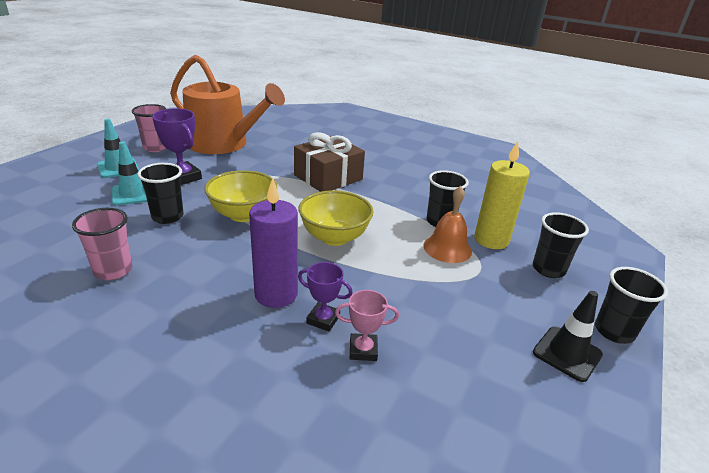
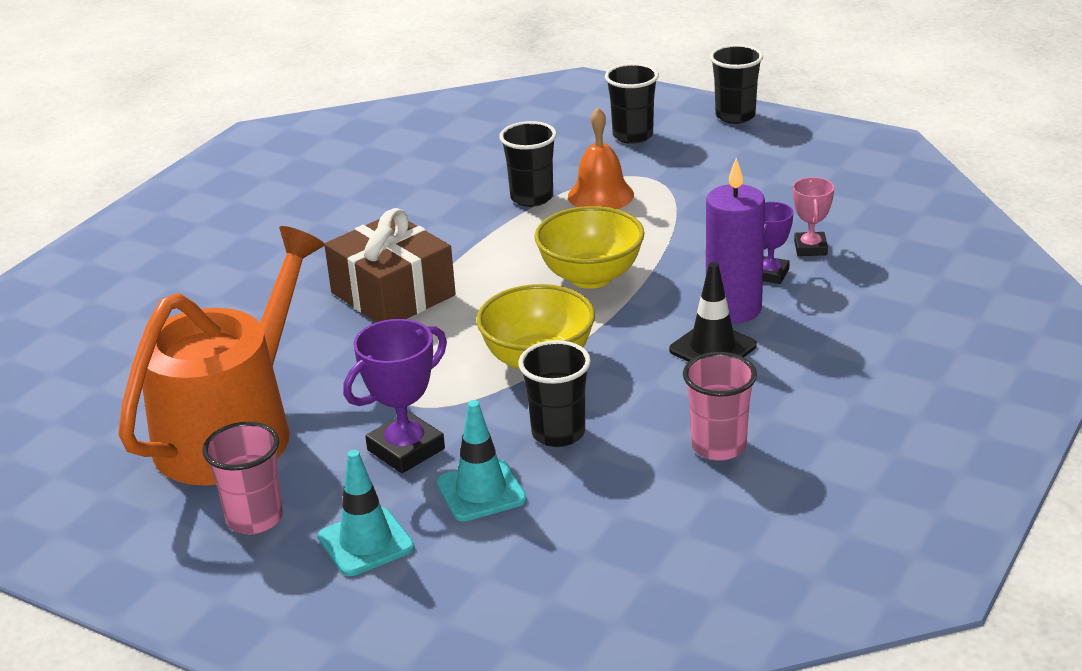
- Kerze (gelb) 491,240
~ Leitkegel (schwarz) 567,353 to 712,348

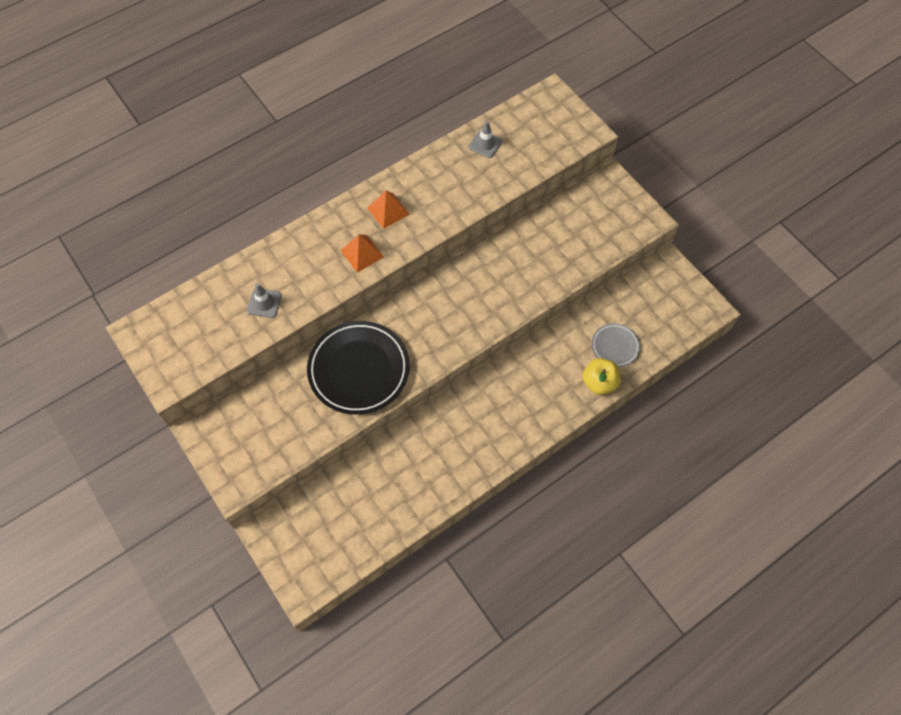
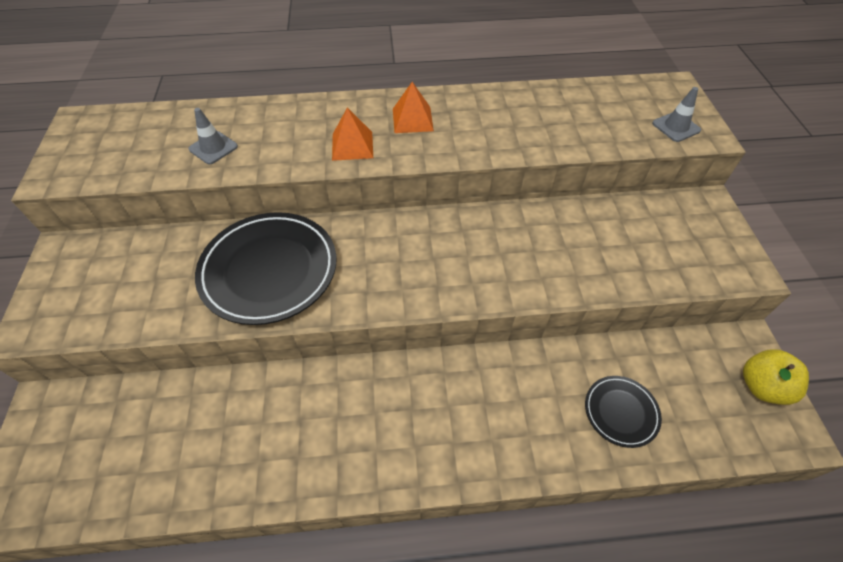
~ Leitkegel (grau) 485,144 to 676,127
~ Teller (grau) 615,346 to Teller (schwarz) 621,412
~ Apfel (gelb) 599,382 to 762,386

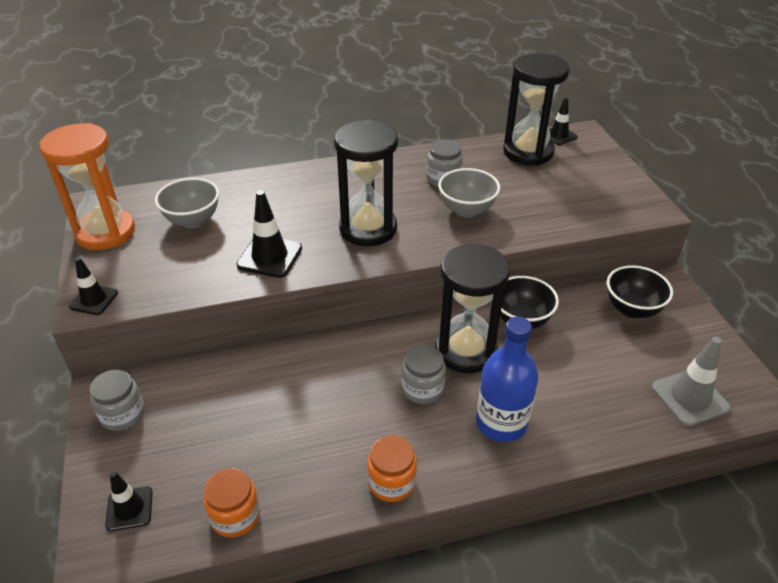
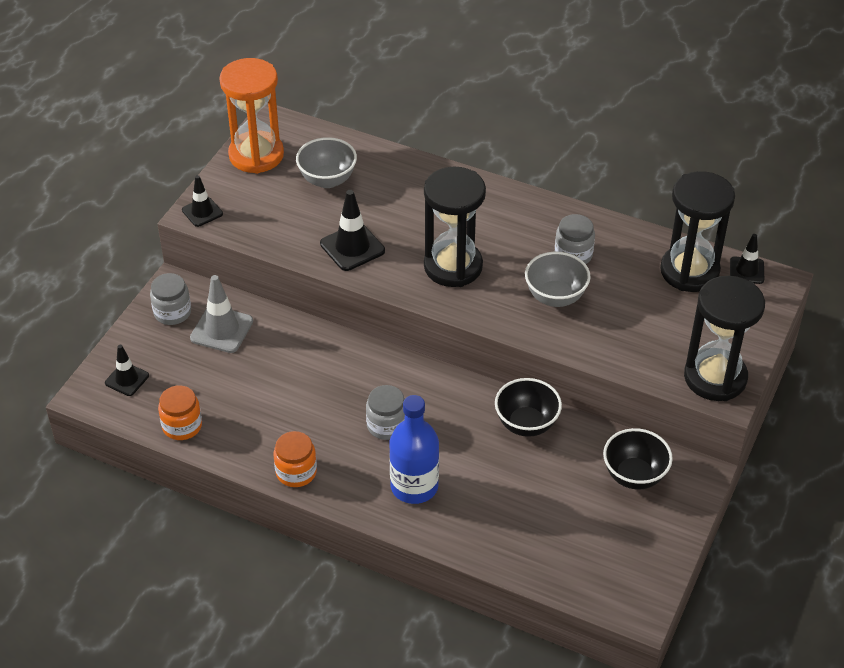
~ Sanduhr (schwarz) 466,350 to 715,377
~ Leitkegel (grau) 689,398 to 221,330

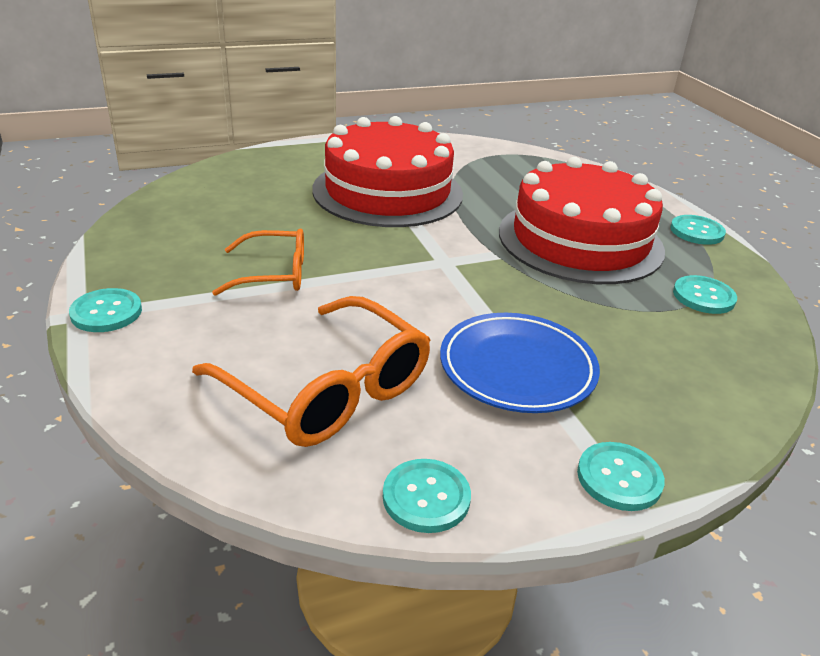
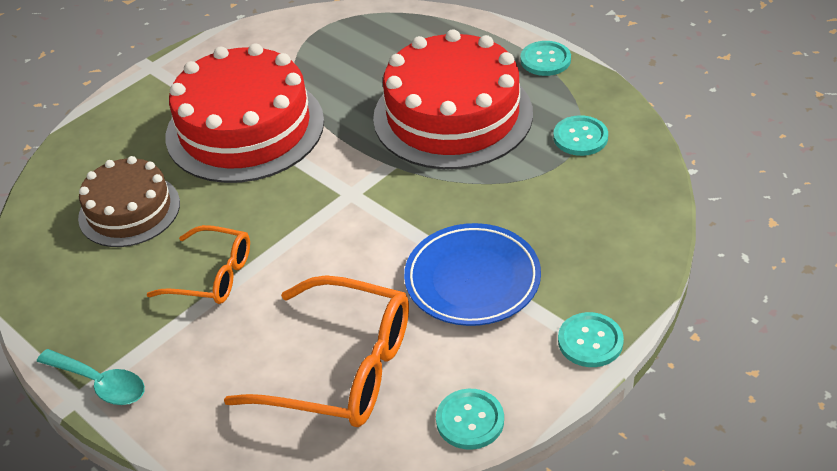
~ Brille (orange) 273,274 = 212,275 45 degrees clockwise
~ Knopf (türkis) 106,312 to Löffel (türkis) 100,383
+ Kuchen (braun) 129,210

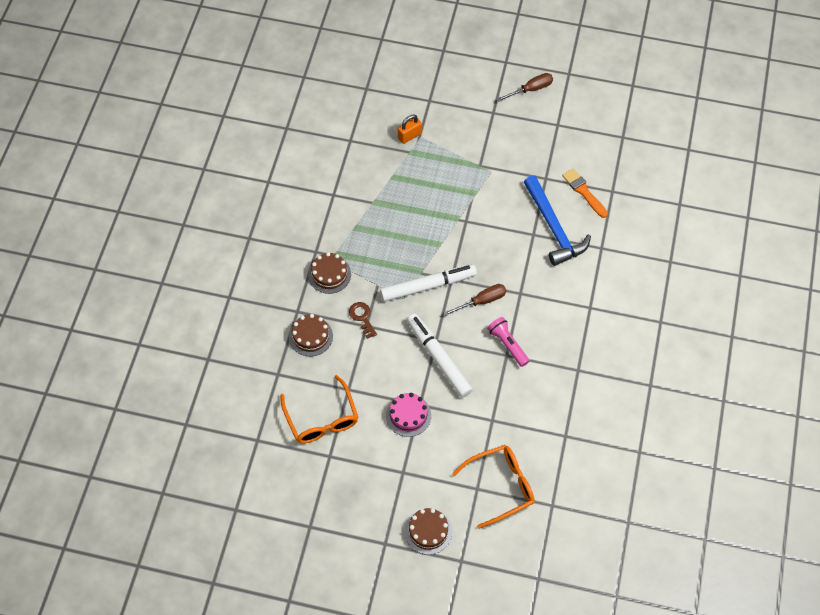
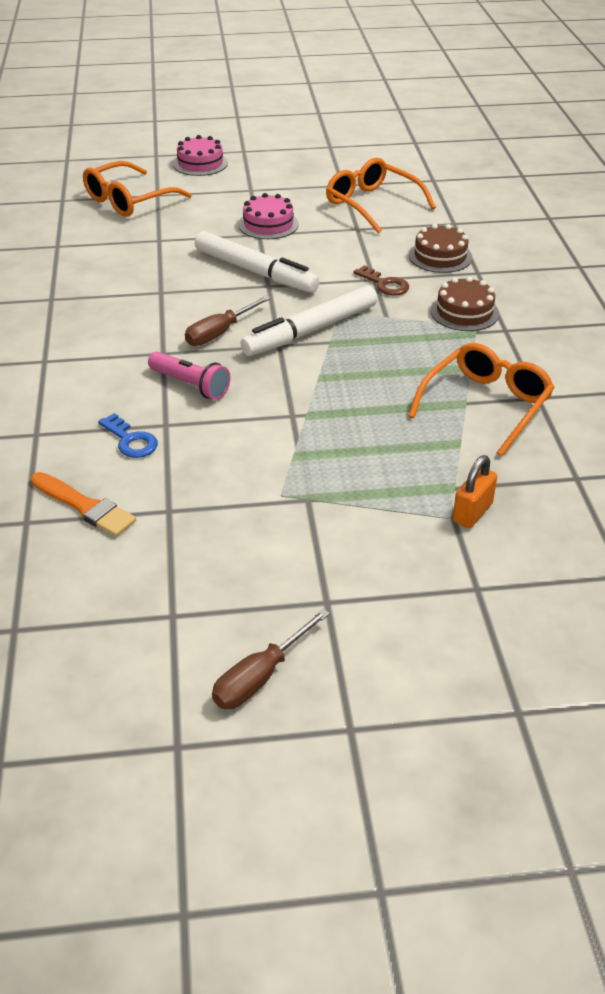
~ Hammer (blau) 553,228 to Schlüssel (blau) 131,440
~ Taschenlampe (rosa) 507,344 to 190,385
~ Kuchen (braun) 428,531 to Kuchen (rosa) 200,163
+ Brille (orange) 486,405

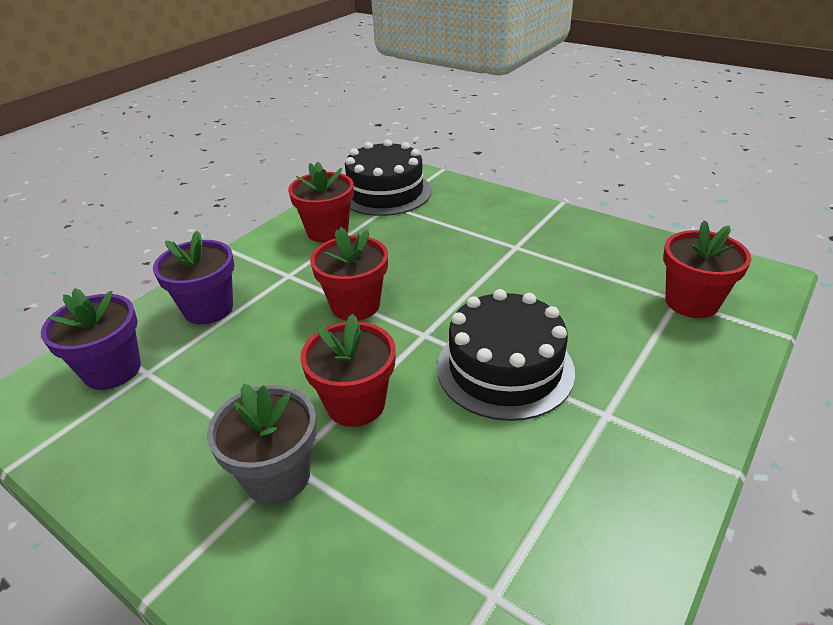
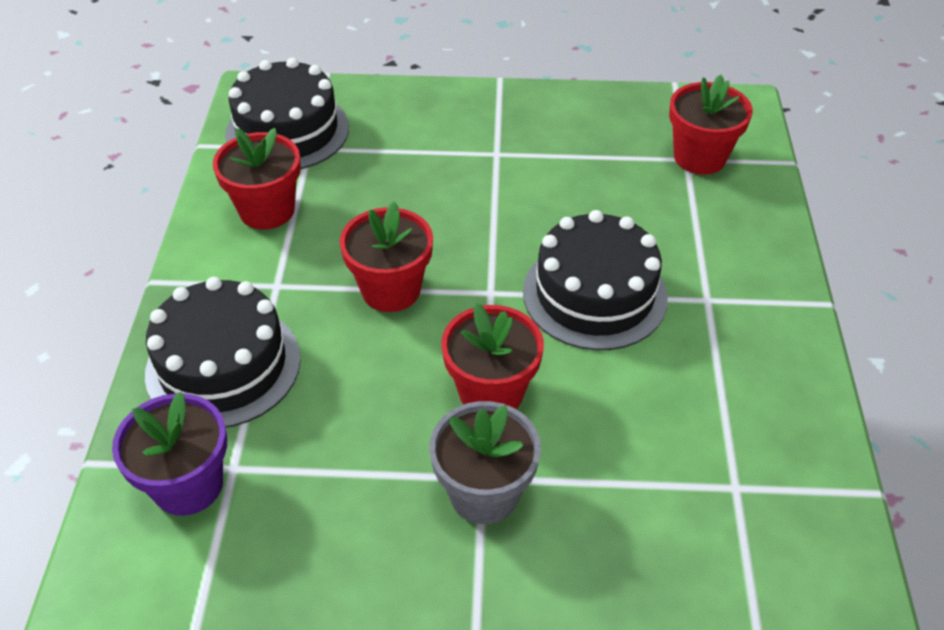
~ Blumentopf (lila) 208,309 to Kuchen (schwarz) 223,365

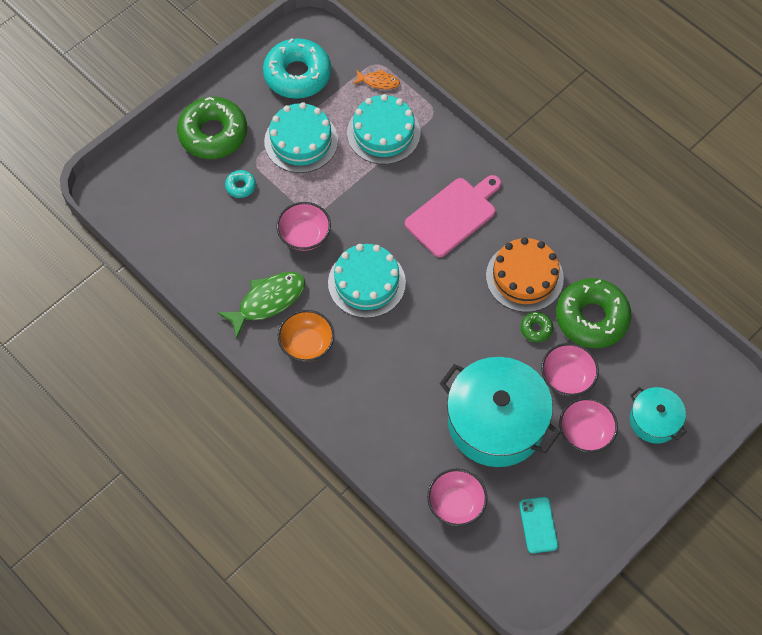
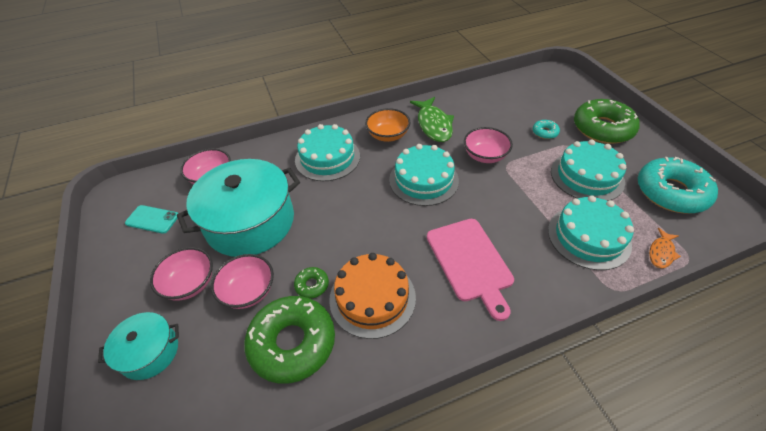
+ Kuchen (türkis) 327,158

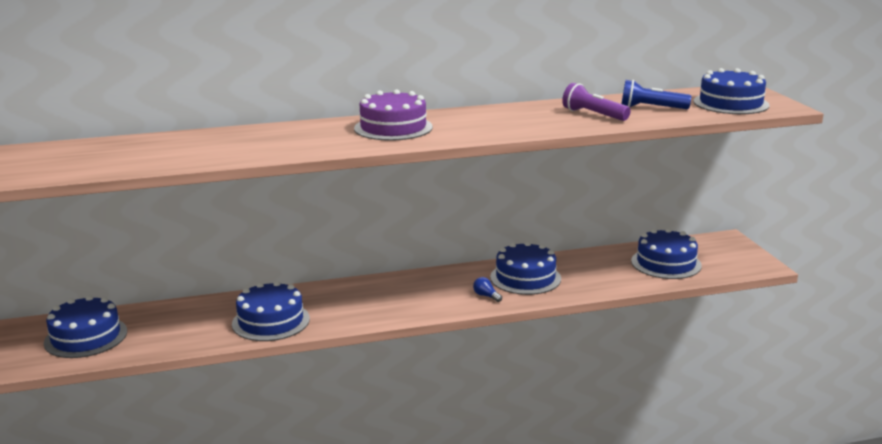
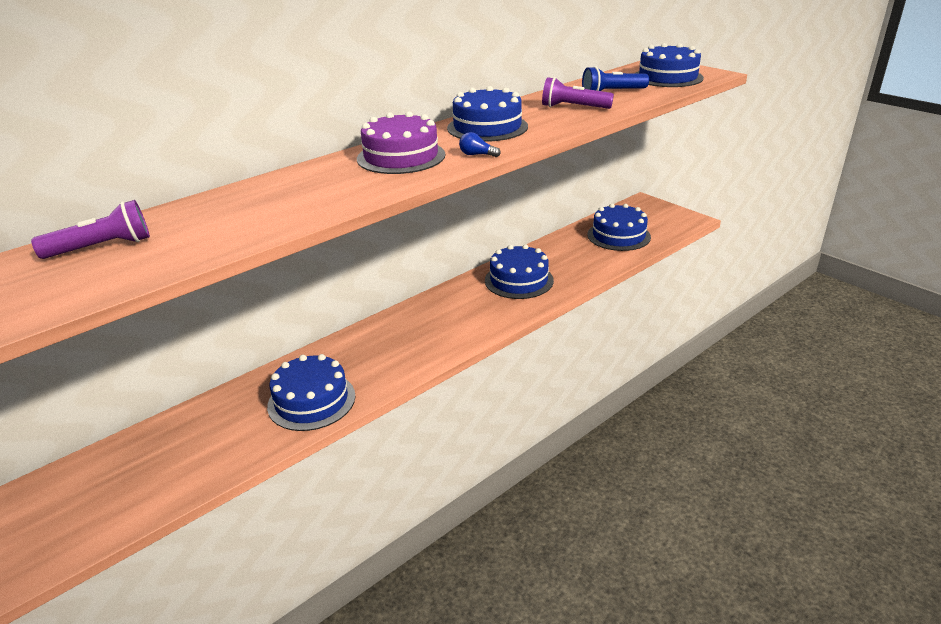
~ Glühbirne (blau) 486,296 to 477,155
~ Kuchen (blau) 86,337 to 487,127
+ Taschenlampe (lila) 102,247

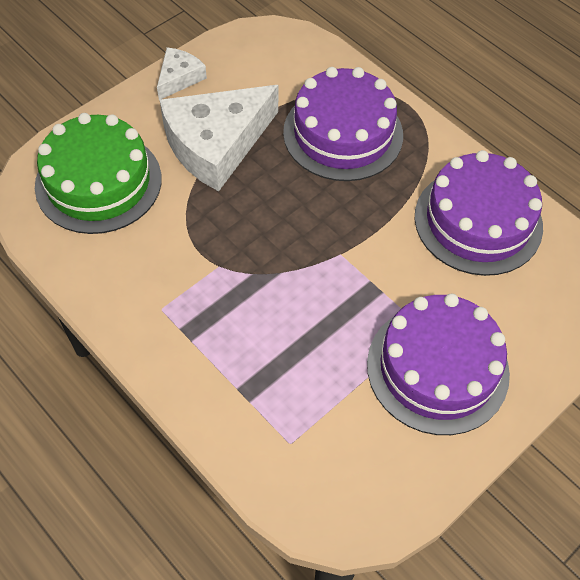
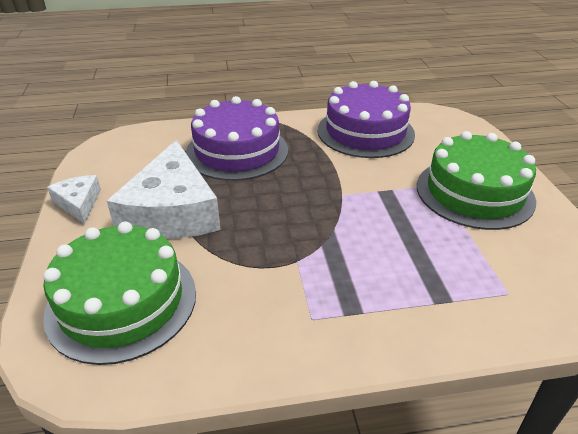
~ Kuchen (lila) 437,368 to Kuchen (grün) 474,192

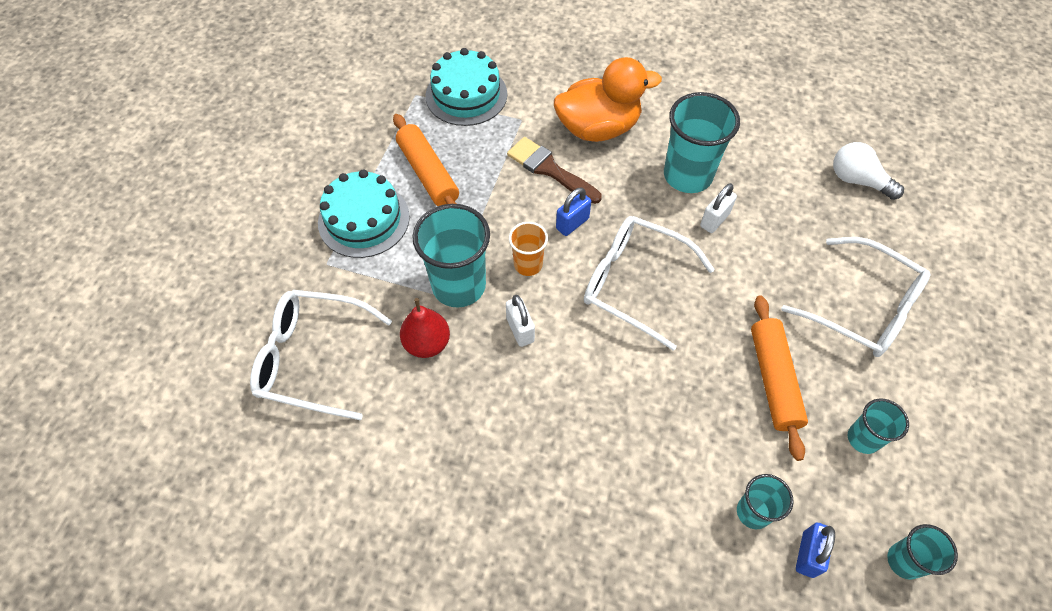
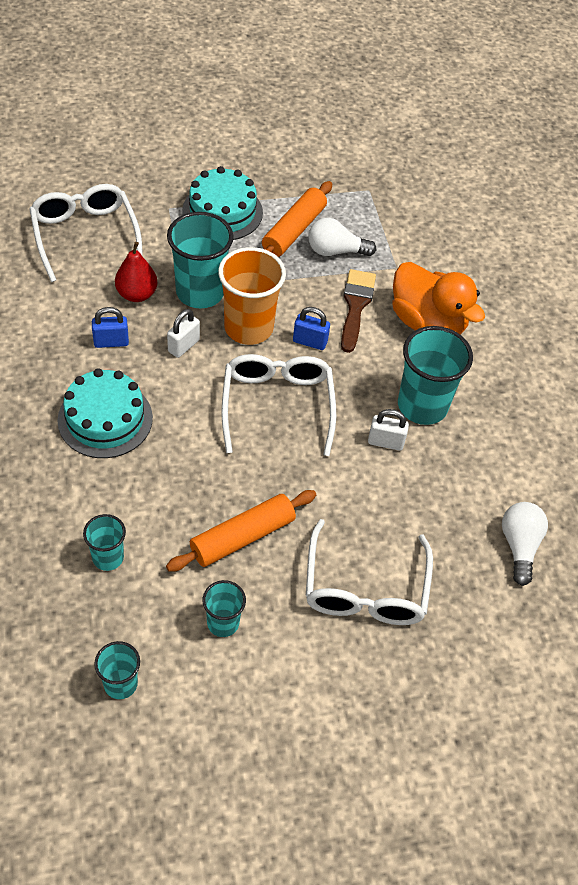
~ Kuchen (türkis) 466,95 to 105,419
~ Becher (orange) 528,264 = 248,328 x1.84
~ Vorhängeschloss (blau) 808,554 to 111,342
+ Glühbirne (weiß) 335,251

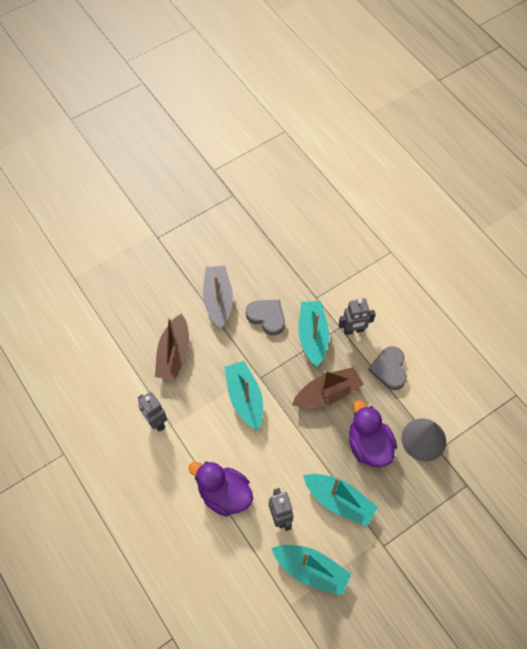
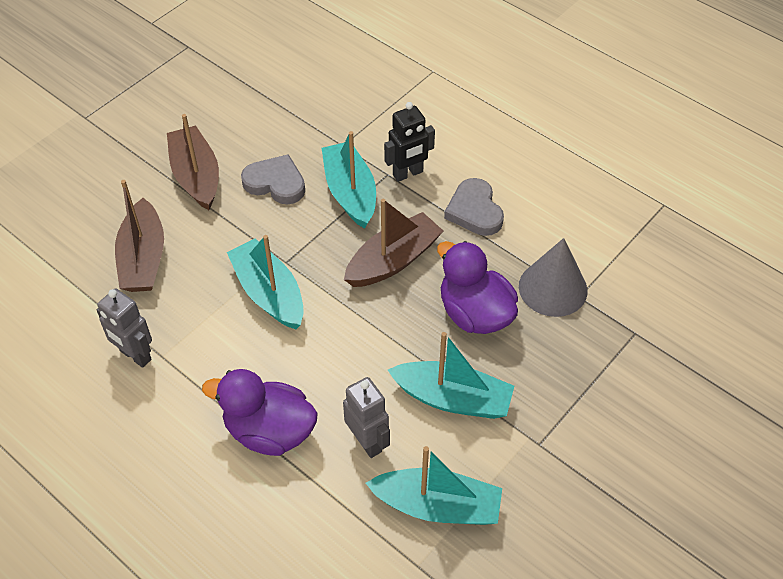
~ Boot (grau) 218,300 to Boot (braun) 196,176
~ Roboter (grau) 353,330 to Roboter (schwarz) 408,174

